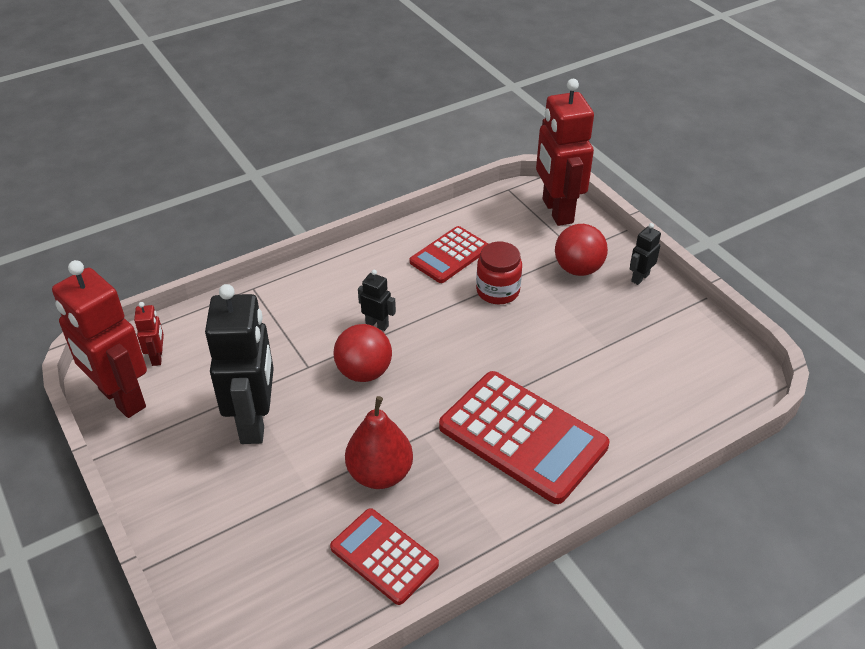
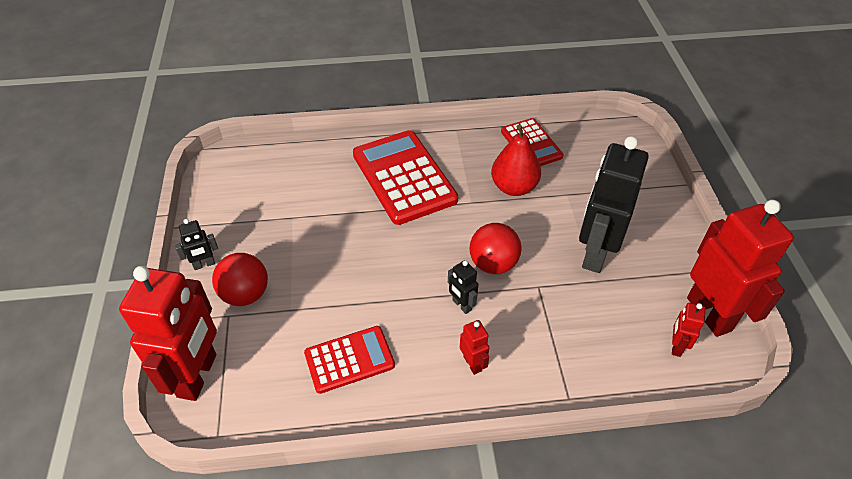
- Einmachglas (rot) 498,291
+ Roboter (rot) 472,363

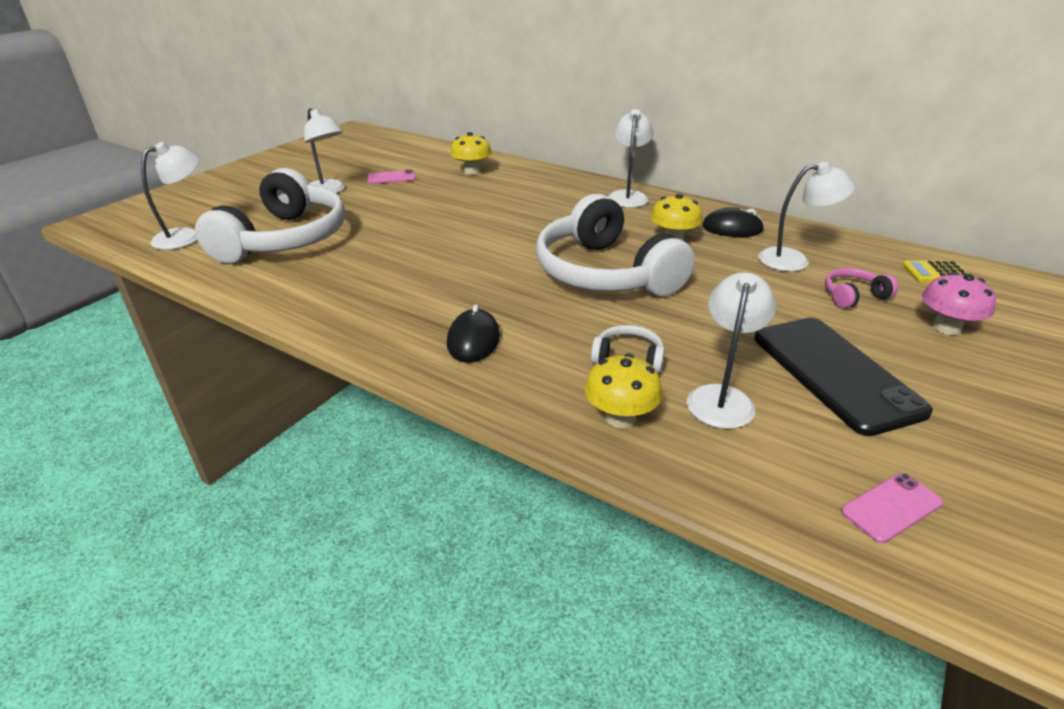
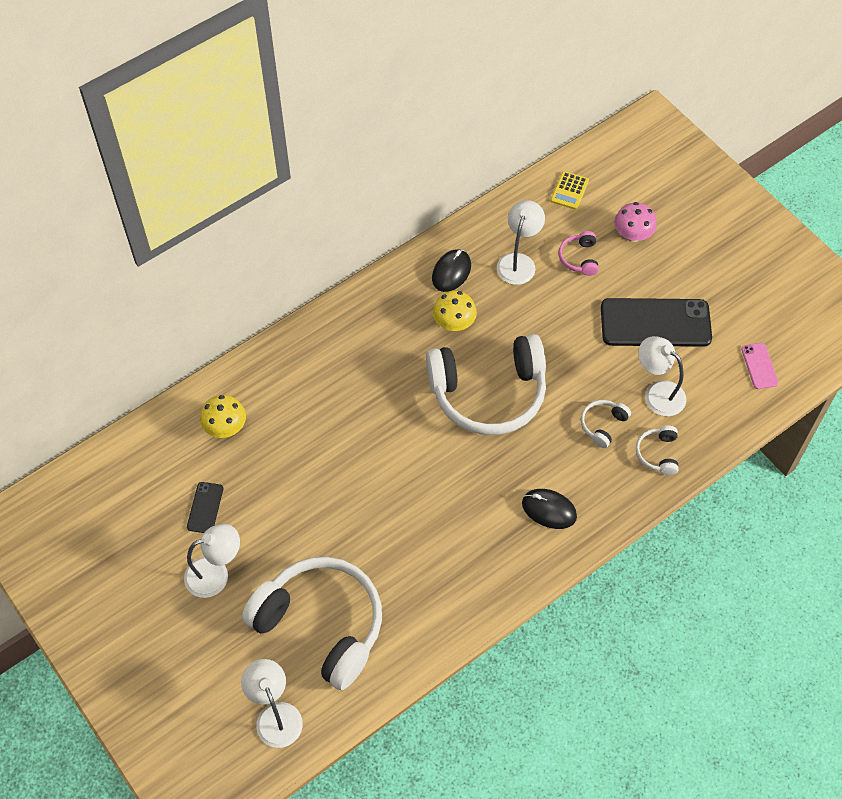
- Lampe (weiß) 628,196
~ Handy (rosa) 391,178 to Handy (schwarz) 205,508
~ Pilz (gelb) 620,417 to Kopfhörer (weiß) 658,454

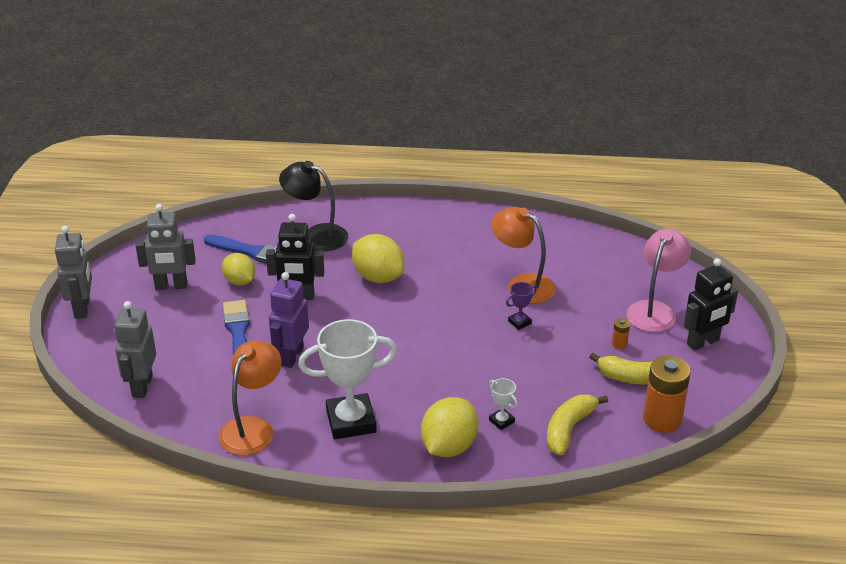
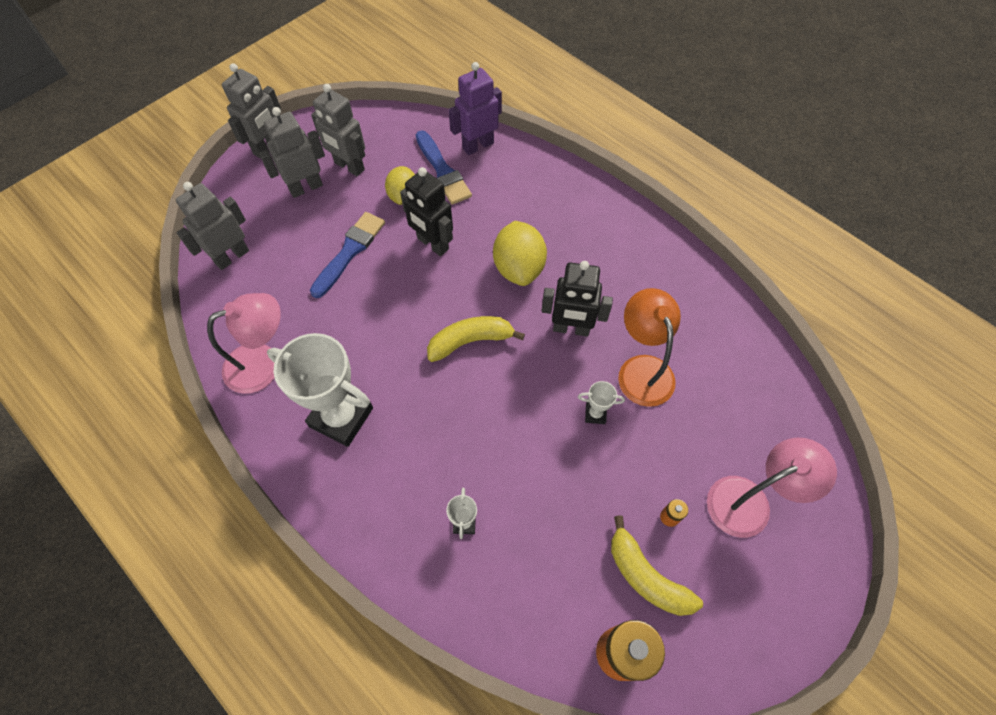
- Lampe (schwarz) 316,235
~ Roboter (schwarz) 703,342 to 571,329
~ Roboter (lila) 291,356 to 477,145
~ Pokal (lila) 519,322 to Pokal (weiß) 595,414
~ Lampe (orange) 253,428 to Lampe (rosa) 263,363
~ Banane (gelb) 569,429 to 471,341
- Zitrone (gelb) 449,446
+ Roboter (grau) 306,187

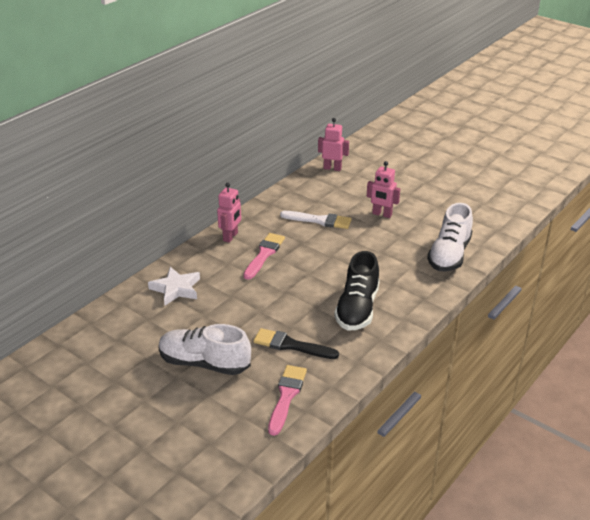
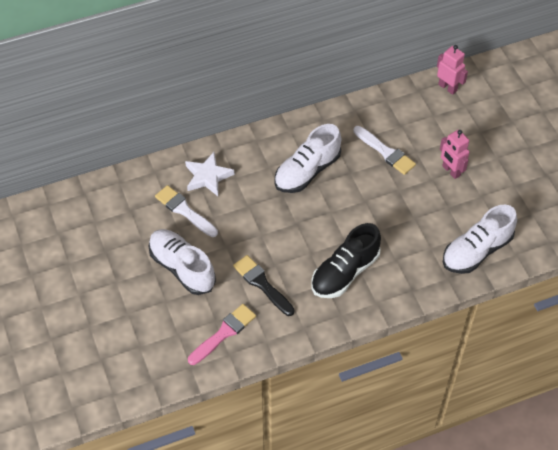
- Roboter (rosa) 230,237
~ Pinsel (rosa) 264,254 to Schuh (weiß) 307,171
+ Pinsel (weiß) 184,210

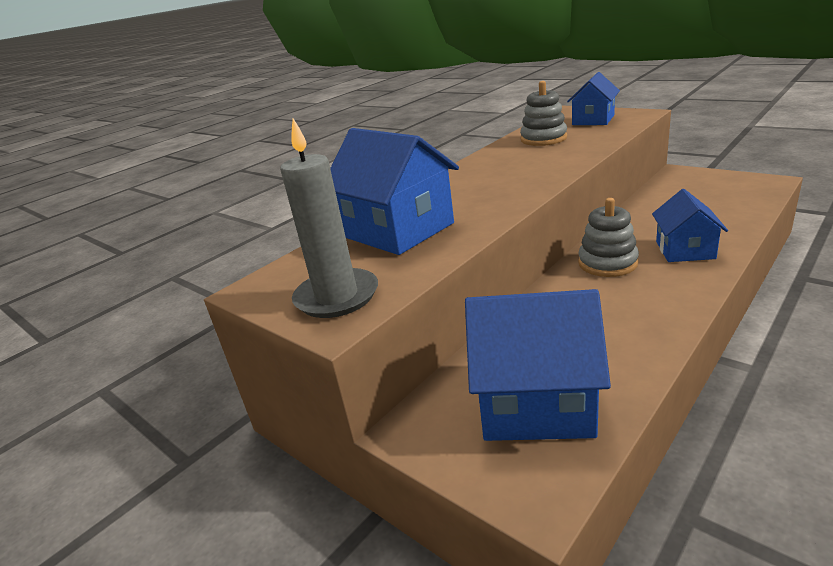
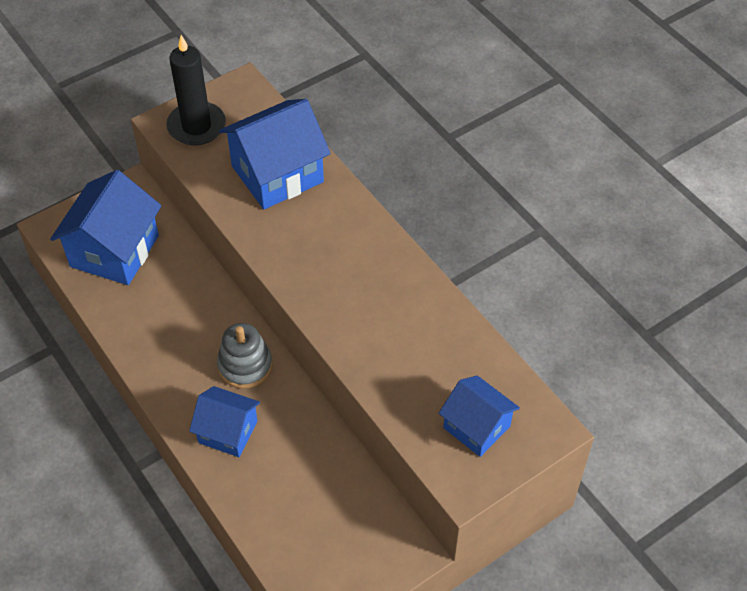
- Stapelspielzeug (grau) 543,139
~ Kerze (grau) 337,297 to Kerze (schwarz) 196,126

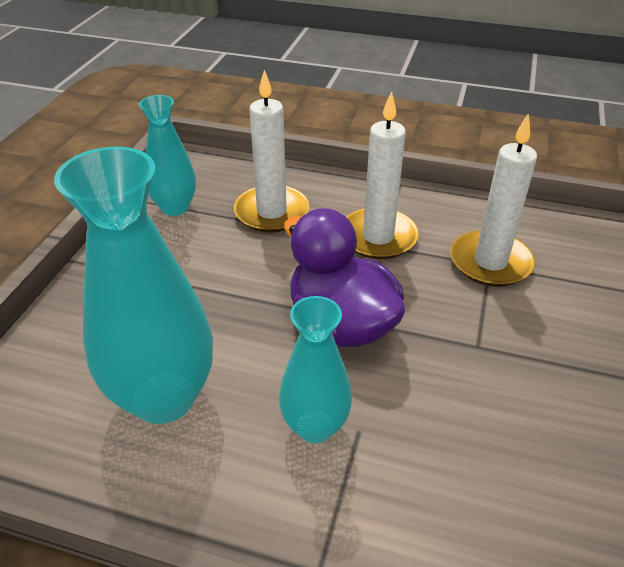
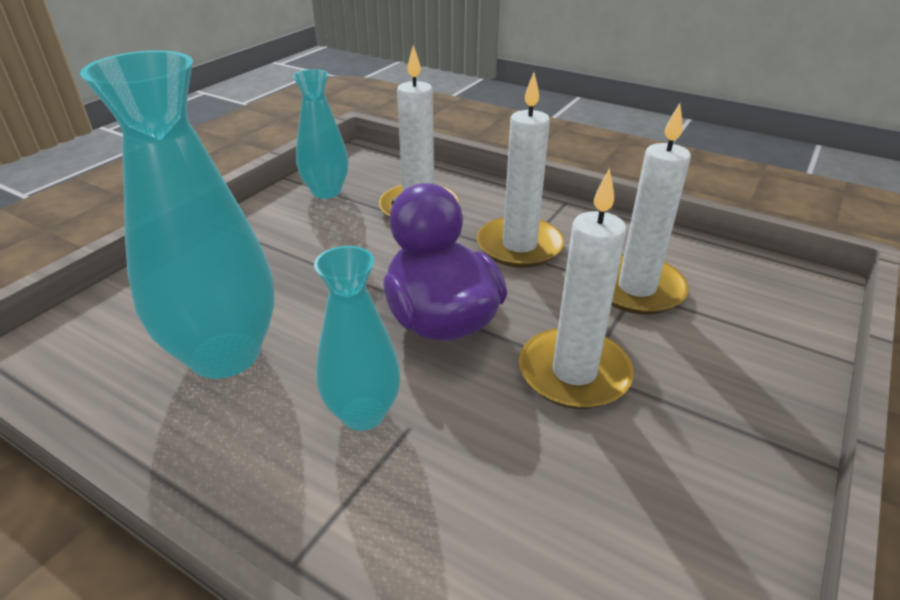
+ Kerze (weiß) 574,373

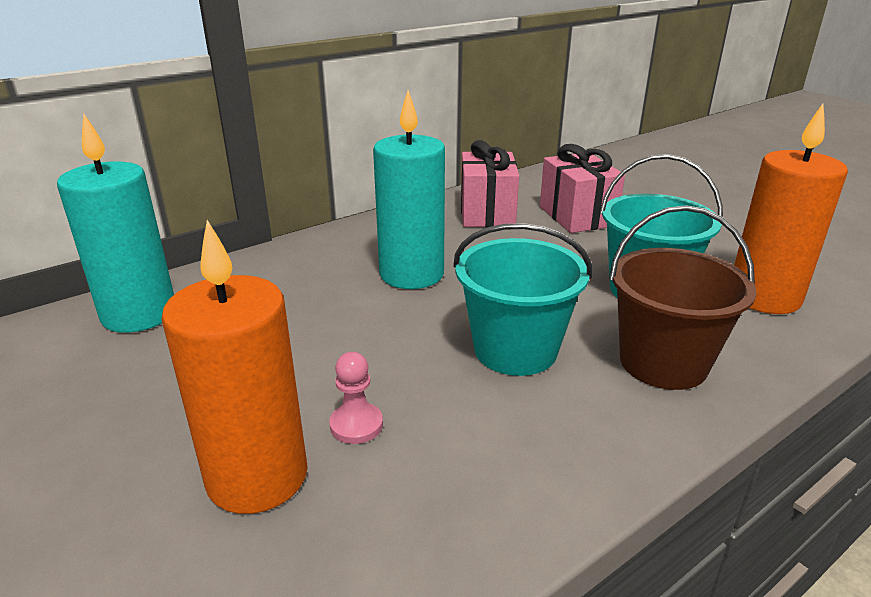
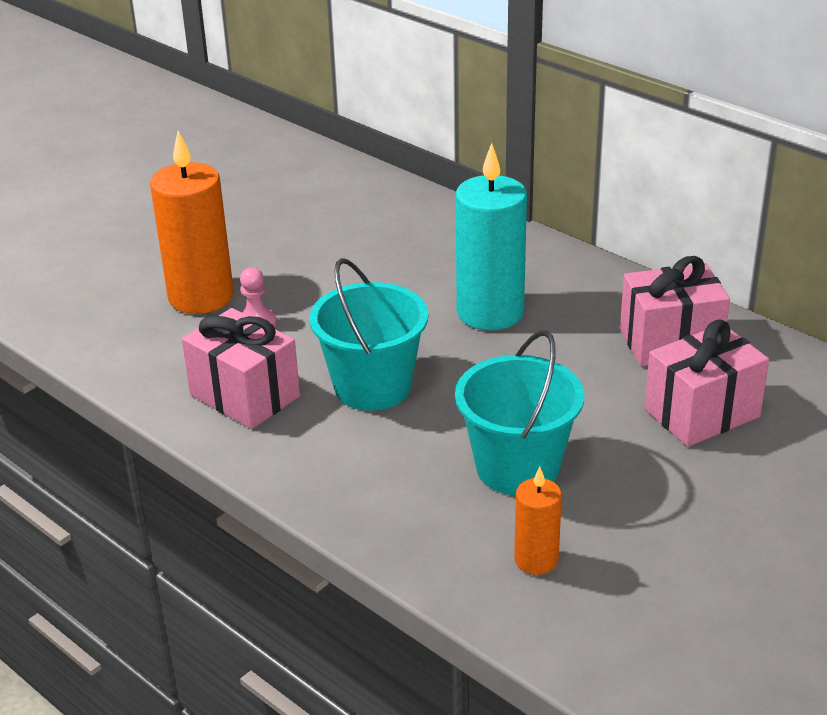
~ Kerze (orange) 764,297 = 536,560 x0.52
- Kerze (türkis) 139,314
- Eimer (braun) 663,363
+ Geschenk (rosa) 245,396

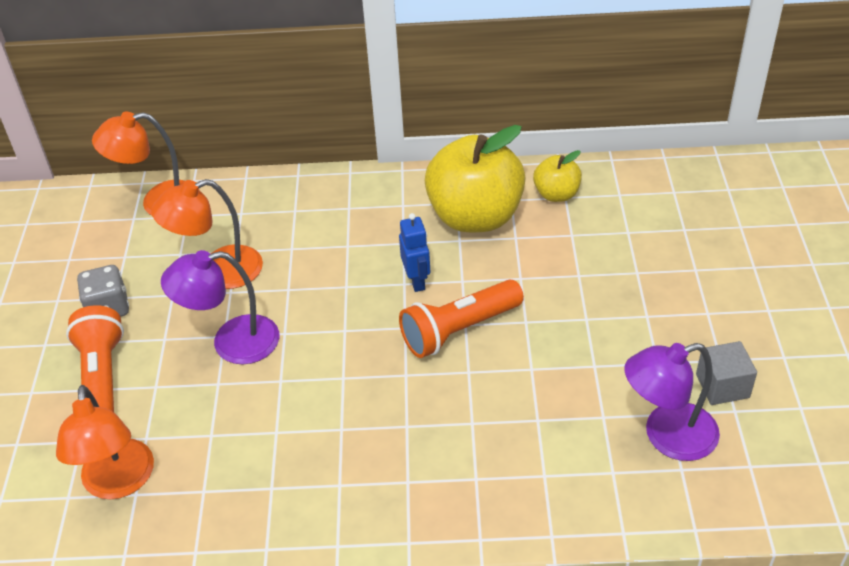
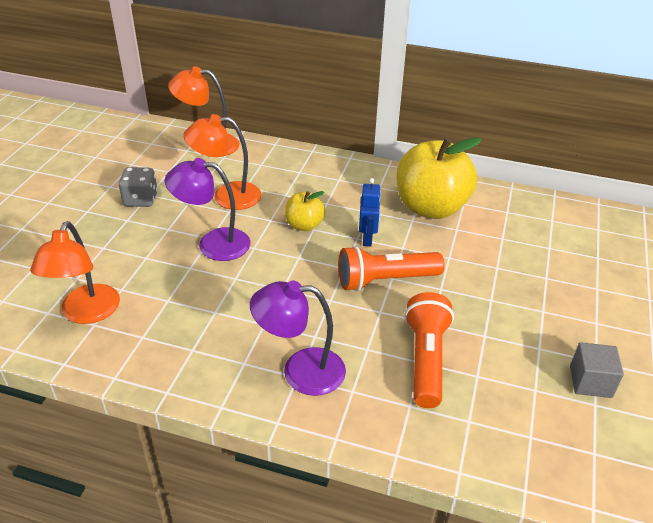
~ Apfel (gelb) 556,194 to 304,225
~ Taschenlampe (orange) 102,379 to 426,359
~ Lampe (lila) 667,436 to 300,371

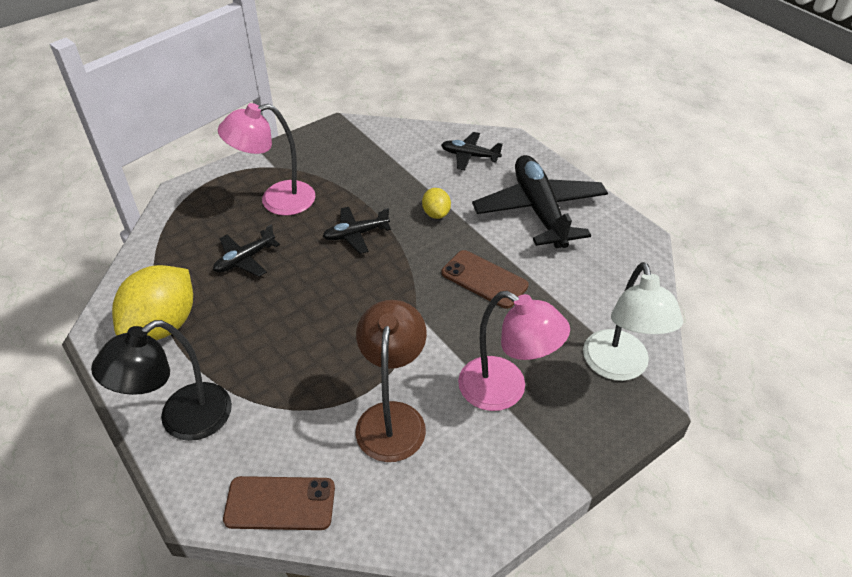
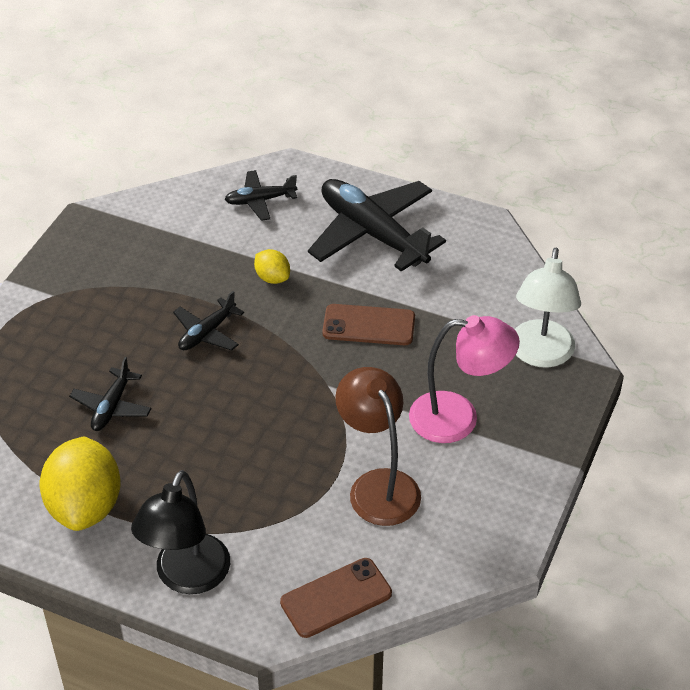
- Lampe (rosa) 276,201
~ Lampe (weiß) 618,367 = 540,355 45 degrees clockwise

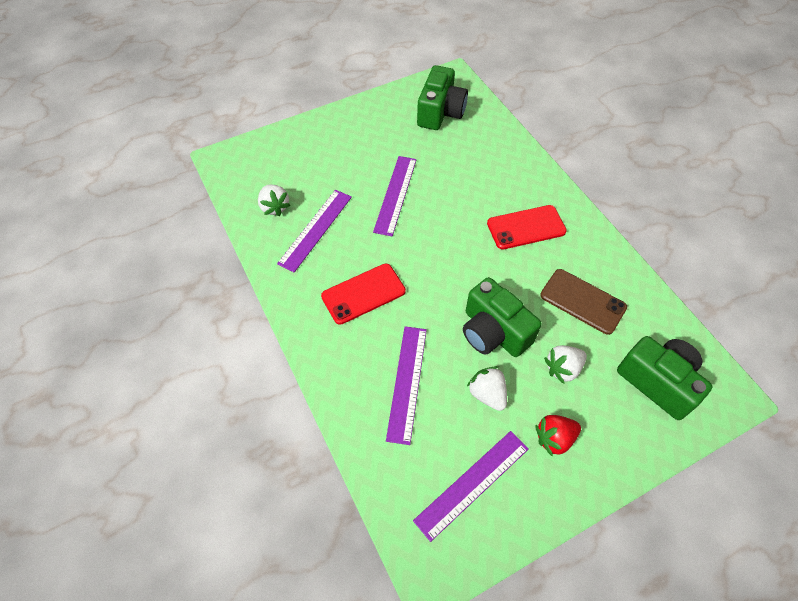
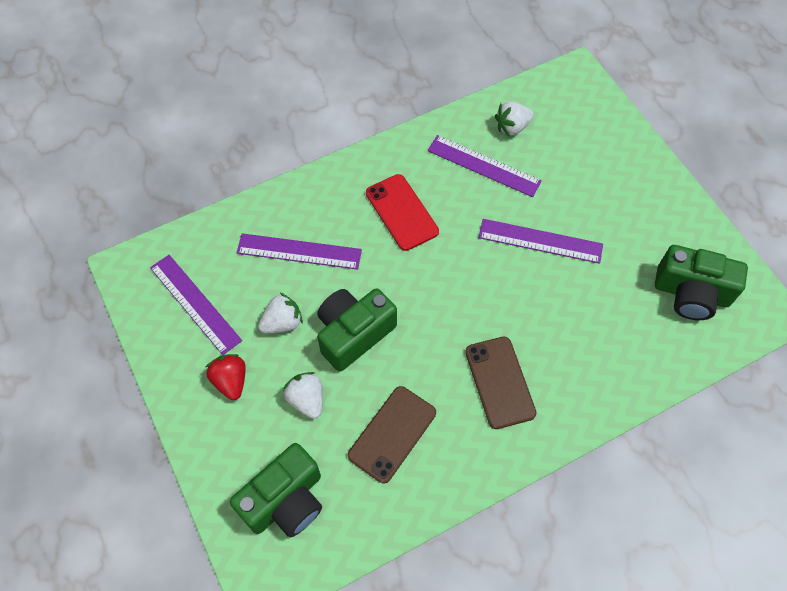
~ Handy (rot) 526,227 to Handy (braun) 499,382

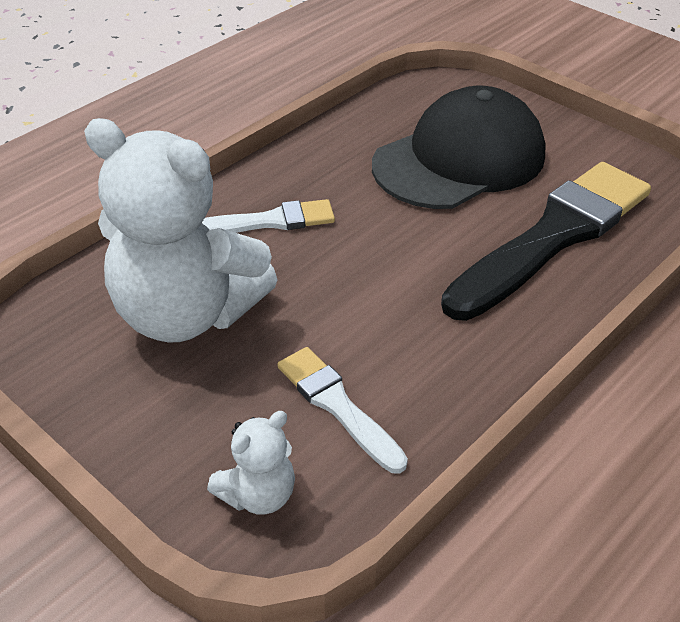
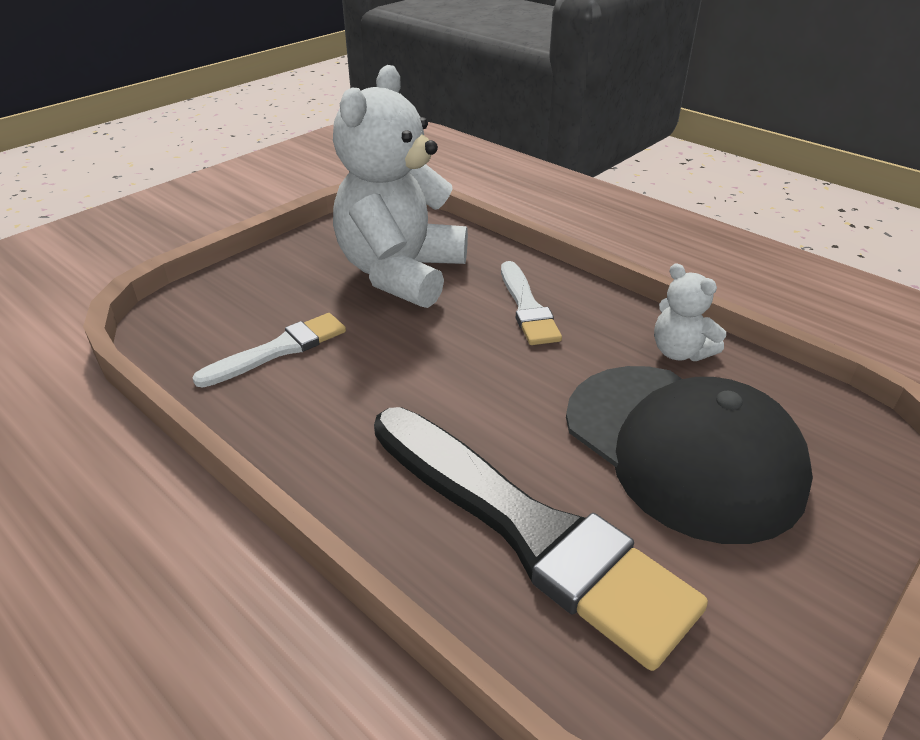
~ Teddybär (weiß) 258,495 to 680,352

